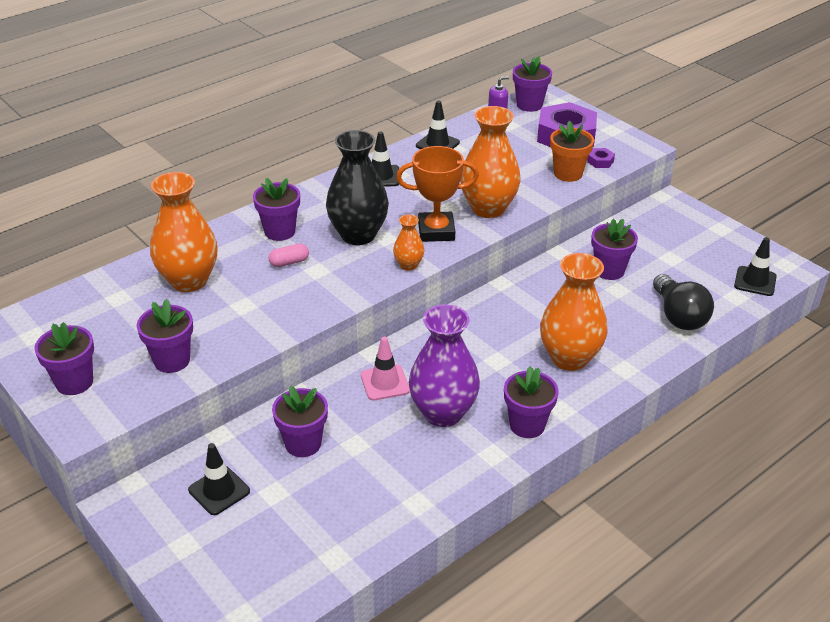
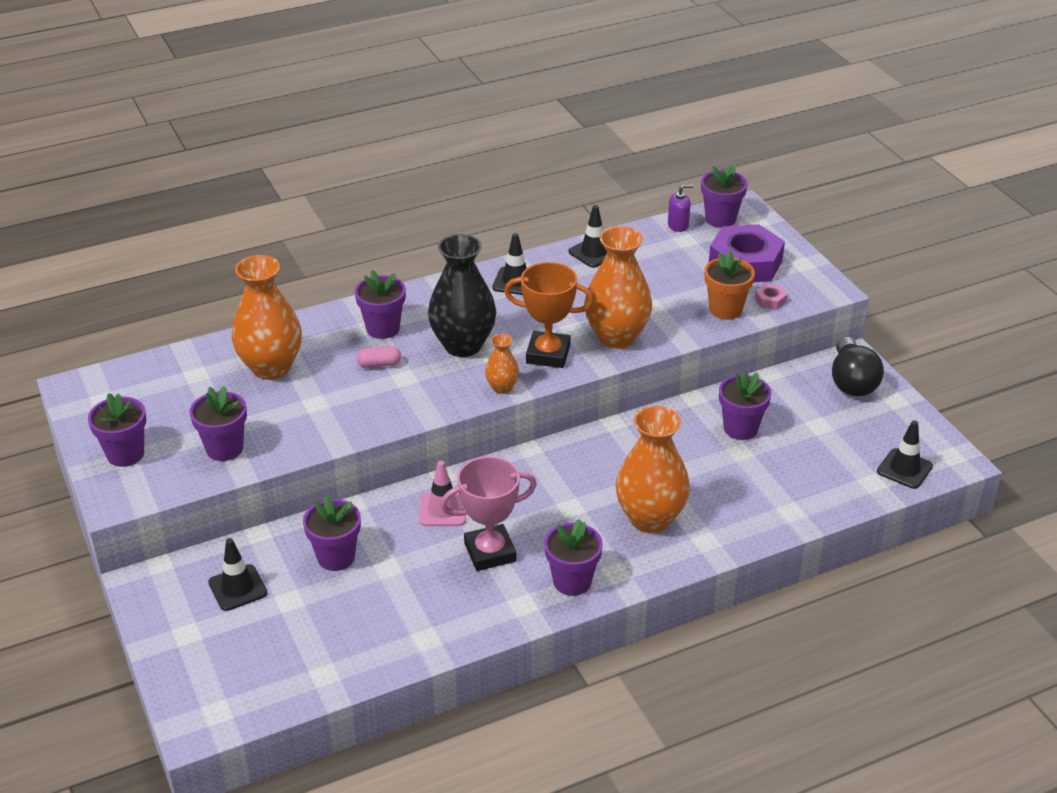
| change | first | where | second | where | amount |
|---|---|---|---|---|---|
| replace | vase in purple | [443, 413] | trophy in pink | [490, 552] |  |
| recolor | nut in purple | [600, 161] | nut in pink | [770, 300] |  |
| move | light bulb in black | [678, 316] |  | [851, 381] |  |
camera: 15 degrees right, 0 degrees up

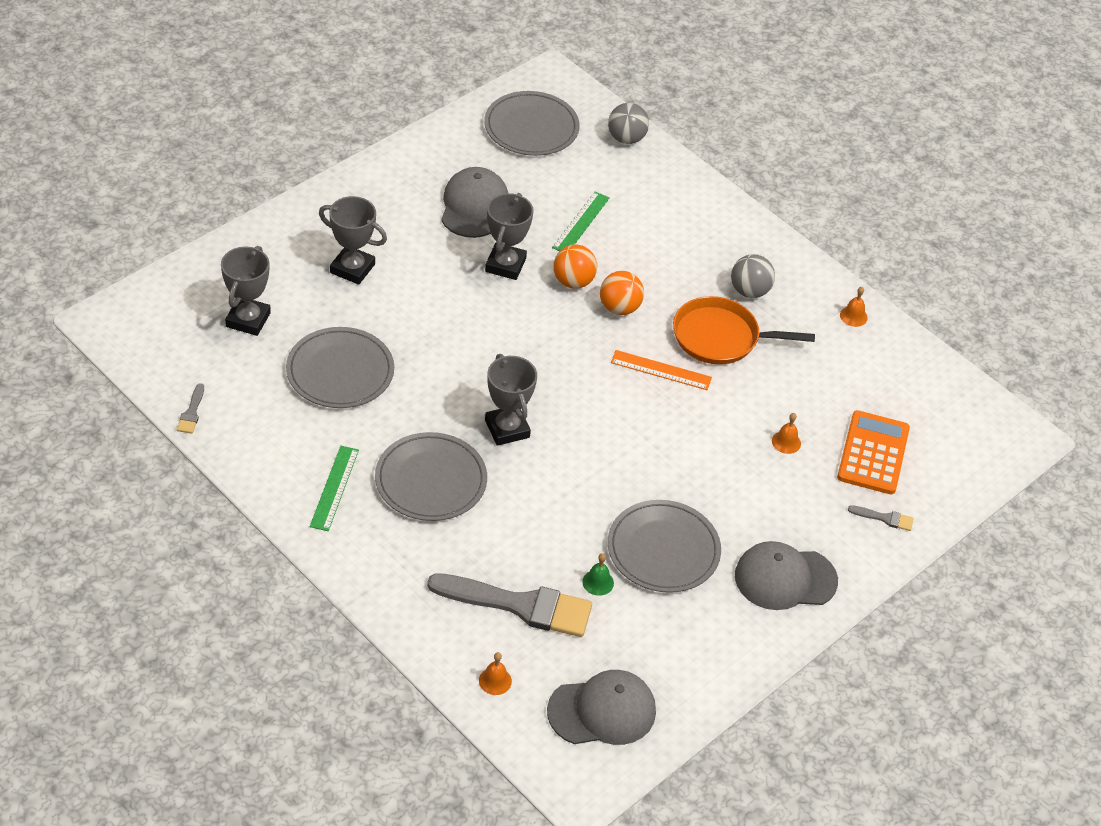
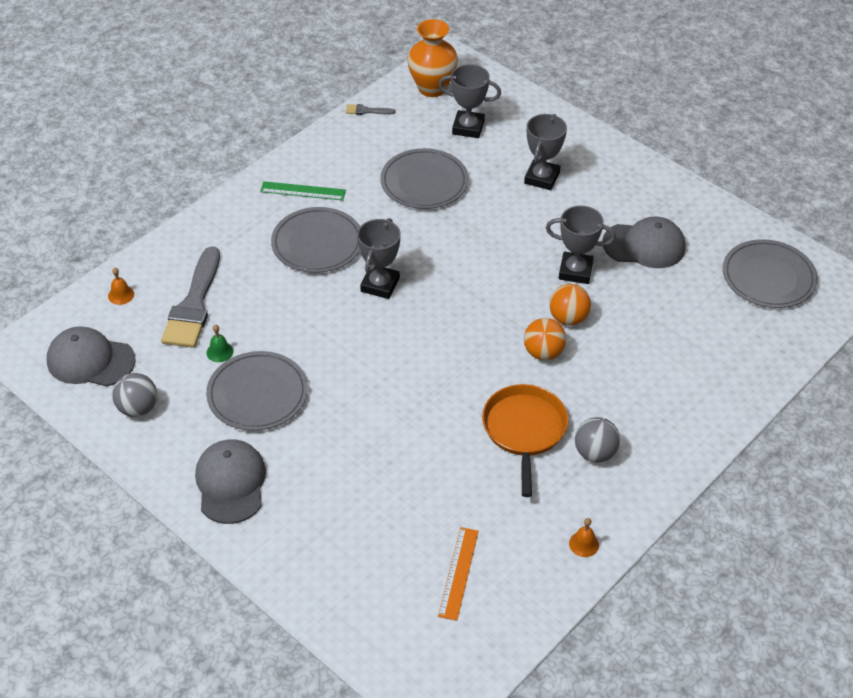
| change | first | where | second | where | amount |
|---|---|---|---|---|---|
| rotate | cap in grey | [602, 711] |  | [90, 360] | 120 degrees clockwise |
| move | ball in grey | [626, 138] |  | [138, 408] |  |
| rotate | trophy in grey | [507, 429] |  | [380, 285] | 45 degrees counterclockwise |
| insert |  |  | vase in orange | [432, 88] |  |
| move | ruler in orange | [661, 370] |  | [458, 573] |  |
| delete | ruler in green | [581, 223] |  |  |  |
| delete | bell in orange | [786, 442] |  |  |  |
| delete | calculator in orange | [873, 453] |  |  |  |
| delete | brush in grey | [884, 518] |  |  |  |
camera: 90 degrees right, 0 degrees up

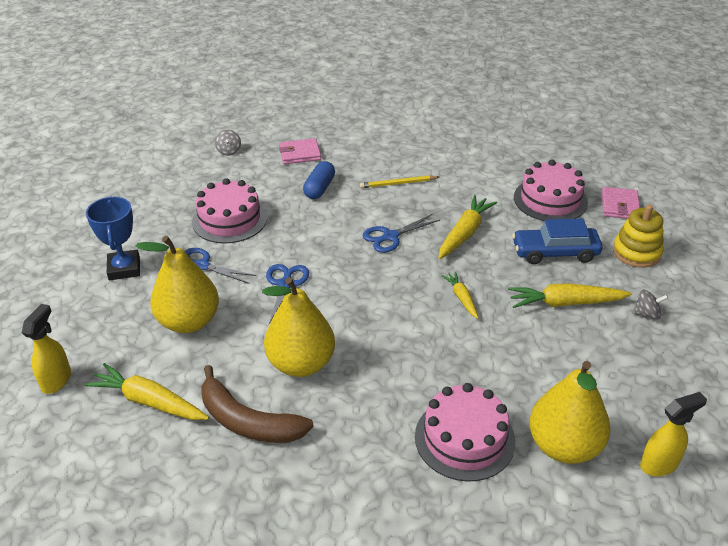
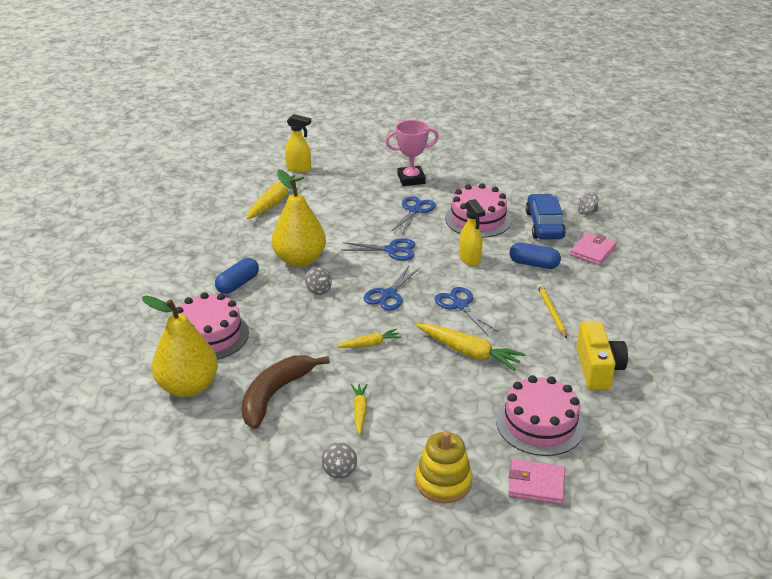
| change | first | where | second | where | amount |
|---|---|---|---|---|---|
| insert |  |  | capsule in blue | [238, 284] |  |
| move | banana in brown | [248, 421] |  | [275, 394] |  |
| insert |  |  | spinning top in grey | [318, 290] |  |
| resize | carrot in yellow | [565, 303] |  | [359, 411] | x0.58 |
| insert |  |  | scissors in blue | [388, 295] |  |
| recolor | trophy in blue | [124, 268] | trophy in pink | [411, 179] |  |
| move | spray bottle in yellow | [659, 464] |  | [470, 259] |  |
| move | car in blue | [555, 252] |  | [544, 225] |  |
| rotate | wallet in pink | [300, 154] |  | [593, 251] | 45 degrees clockwise |
| insert |  |  | camera in yellow | [598, 369] |  |
| delete | pear in yellow | [189, 322] |  |  |  |
camera: 90 degrees right, 5 degrees down

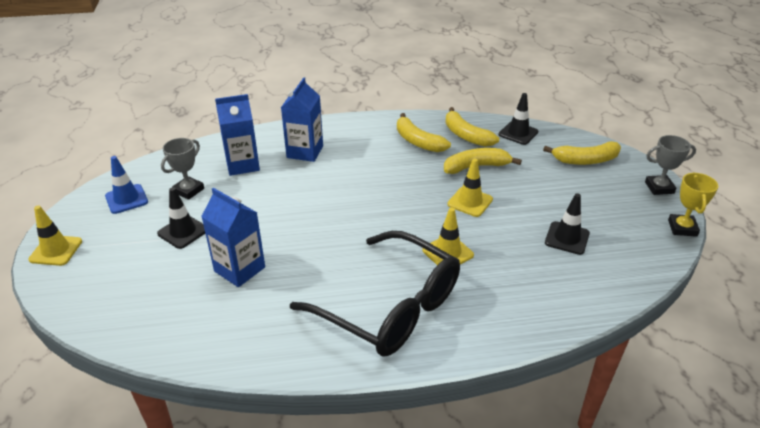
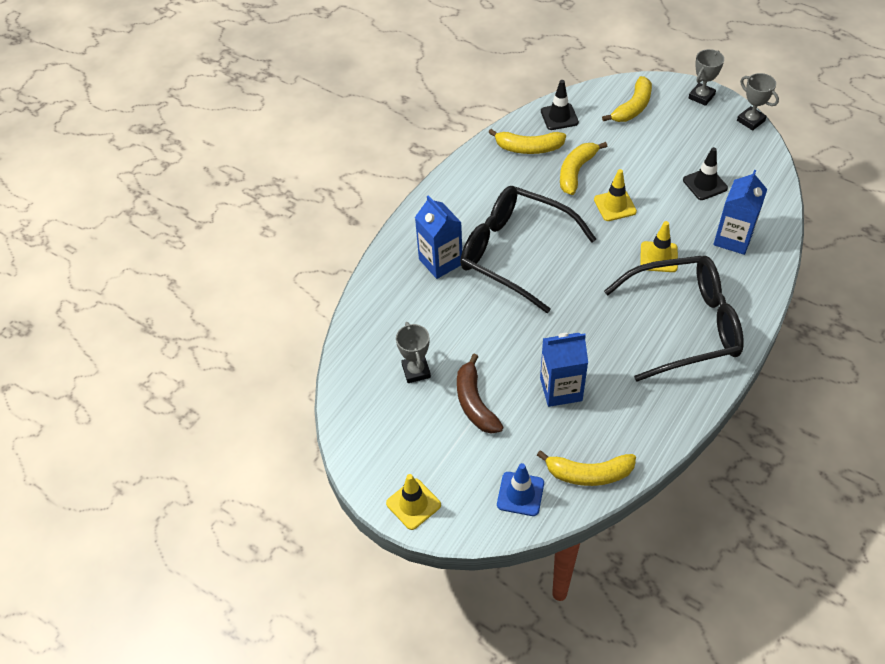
| change | first | where | second | where | amount |
|---|---|---|---|---|---|
| replace | traffic cone in black | [183, 232] | banana in brown | [474, 403] |  |
| insert |  |  | glasses in black | [516, 253] |  |
| move | traffic cone in blue | [126, 199] |  | [520, 494] |  |
| move | banana in yellow | [418, 141] |  | [588, 474] |  |
| move | carton in blue | [242, 165] |  | [733, 239] |  |
| recolor | trophy in yellow | [682, 228] | trophy in grey | [750, 121] |  |
camera: 45 degrees left, 15 degrees up

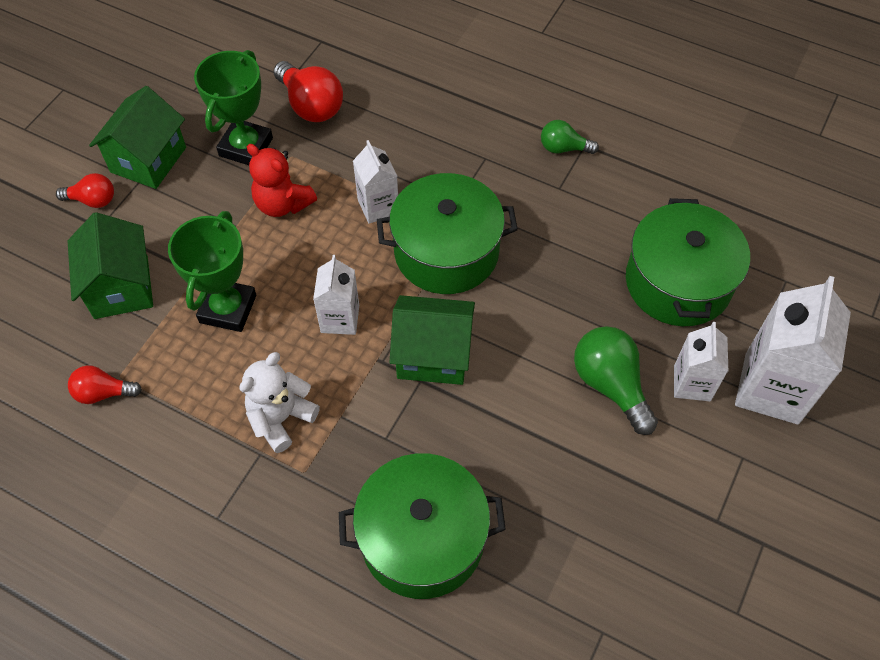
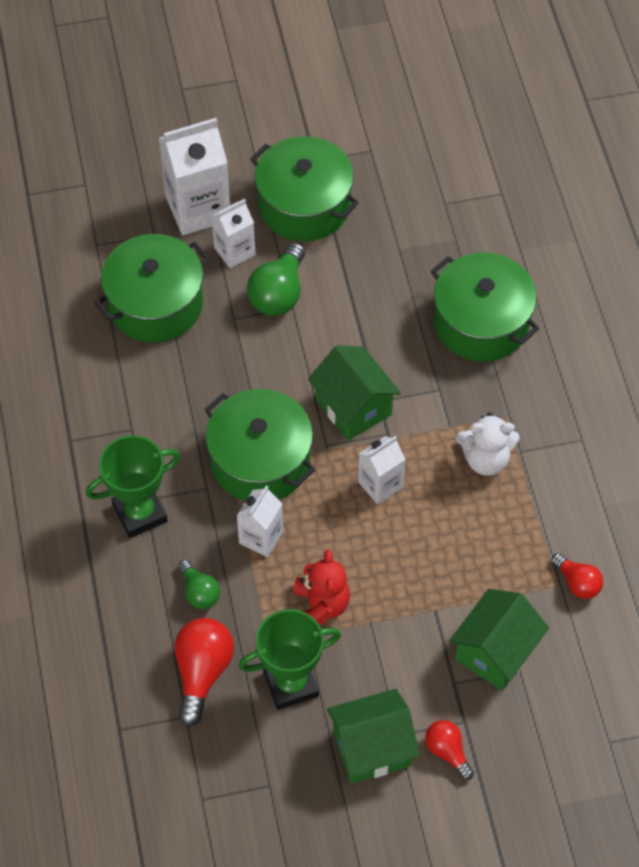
| change | first | where | second | where | amount |
|---|---|---|---|---|---|
| move | trophy in green | [228, 309] |  | [140, 513] |  |
| move | light bulb in green | [563, 148] |  | [199, 592] |  |
| insert |  |  | pot in green | [304, 205] |  |
camera: 130 degrees left, 0 degrees up

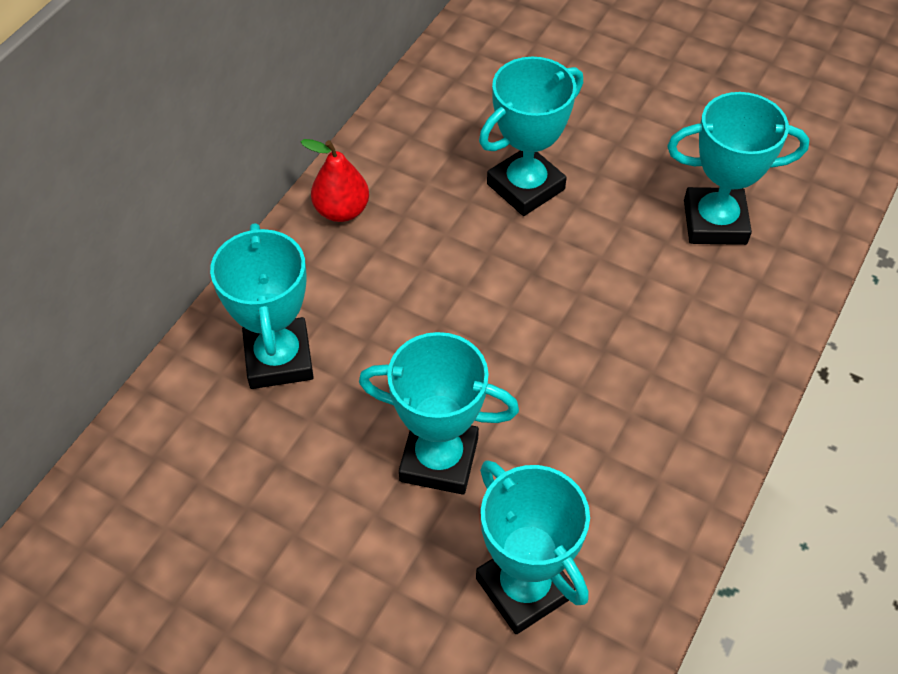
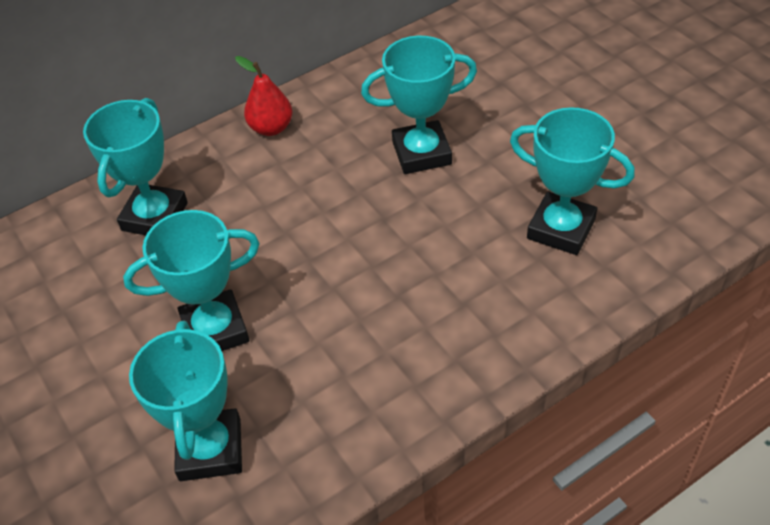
| change | first | where | second | where | amount |
|---|---|---|---|---|---|
| rotate | trophy in turquoise | [439, 459] |  | [215, 330] | 60 degrees counterclockwise |
camera: 30 degrees right, 5 degrees down

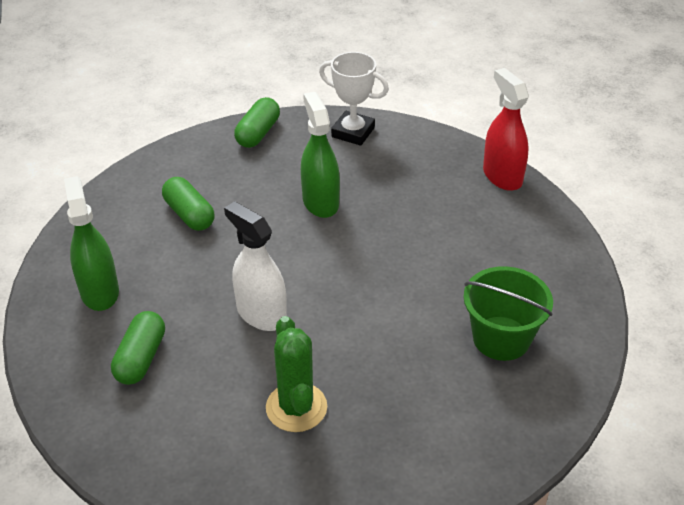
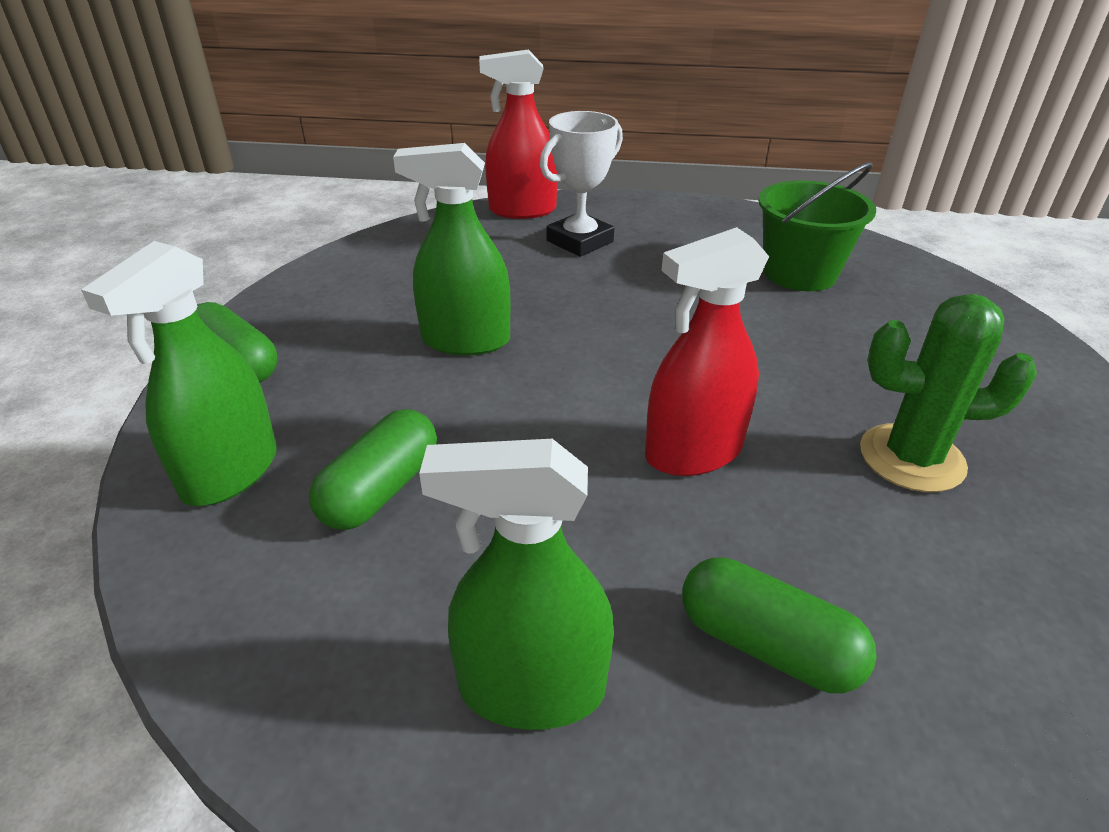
| change | first | where | second | where | amount |
|---|---|---|---|---|---|
| insert |  |  | spray bottle in green | [230, 473] |  |
| rotate | capsule in green | [189, 214] |  | [381, 490] | 45 degrees counterclockwise |
| move | trophy in white | [353, 132] |  | [580, 241] |  |
| recolor | spray bottle in white | [261, 314] | spray bottle in red | [693, 452] |  |
camera: 70 degrees left, 5 degrees down

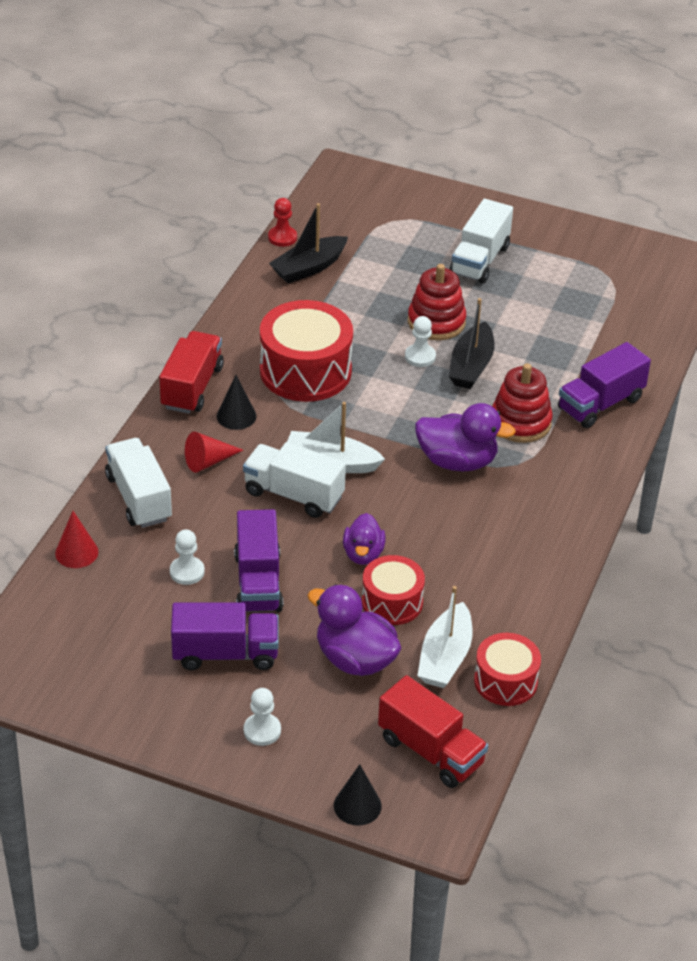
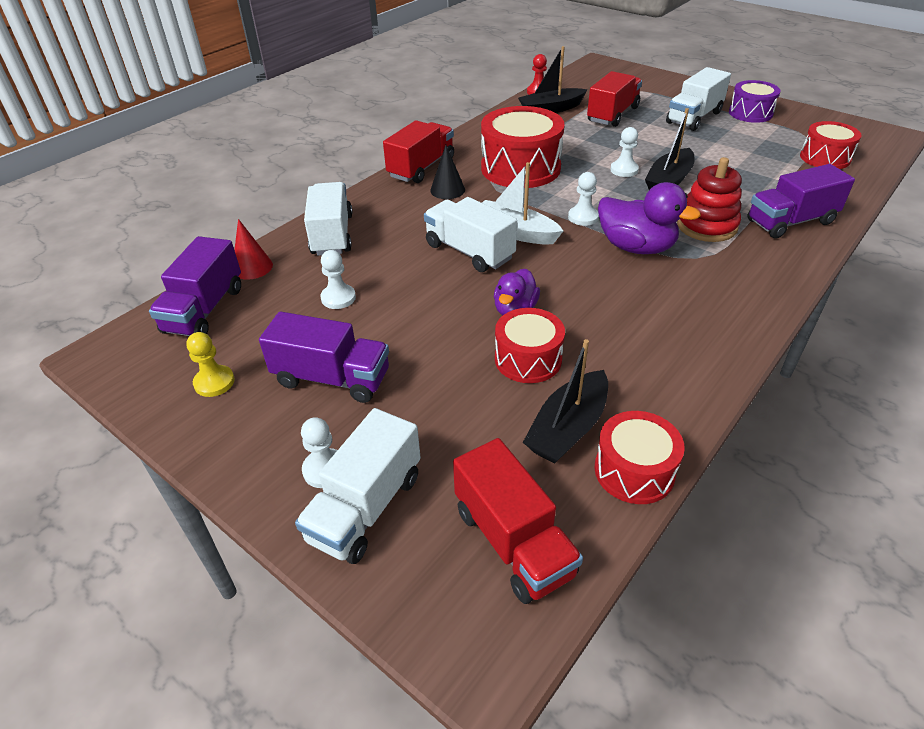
| change | first | where | second | where | amount |
|---|---|---|---|---|---|
| move | truck in purple | [258, 582] |  | [204, 310] |  |
| insert |  |  | pawn in yellow | [214, 382] |  |
| insert |  |  | truck in white | [366, 507] |  |
| recolor | boat in white | [445, 657] | boat in black | [568, 428] |  |
| insert |  |  | pawn in white | [583, 217] |  |
| insert |  |  | truck in red | [612, 114] |  |
| insert |  |  | drum in purple | [750, 113] |  |
| insert |  |  | drum in red | [825, 158] |  |
| delete | cone in red | [208, 461] |  |  |  |
| delete | duck in purple | [355, 659] |  |  |  |
| delete | cone in black | [357, 805] |  |  |  |
| delete | stacking toy in red | [436, 322] |  |  |  |
camera: 20 degrees right, 0 degrees up

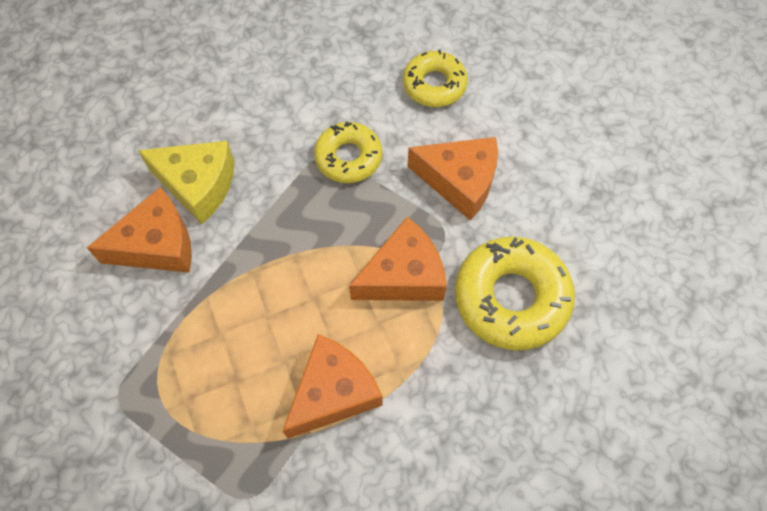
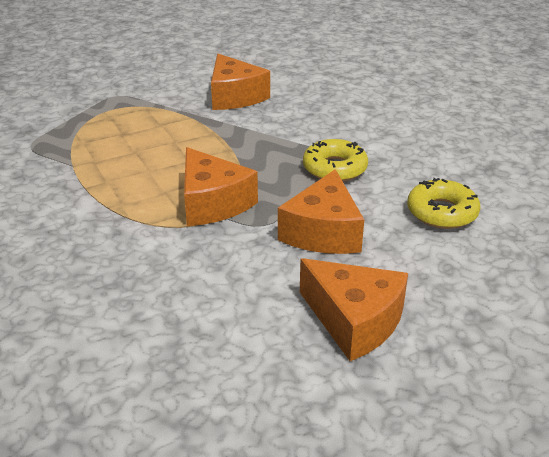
| change | first | where | second | where | amount |
|---|---|---|---|---|---|
| move | cheese in orange | [333, 392] |  | [354, 320] |  |
| delete | cheese in yellow | [198, 185] |  |  |  |
| delete | donut in yellow | [511, 298] |  |  |  |
camera: 85 degrees right, 30 degrees down

